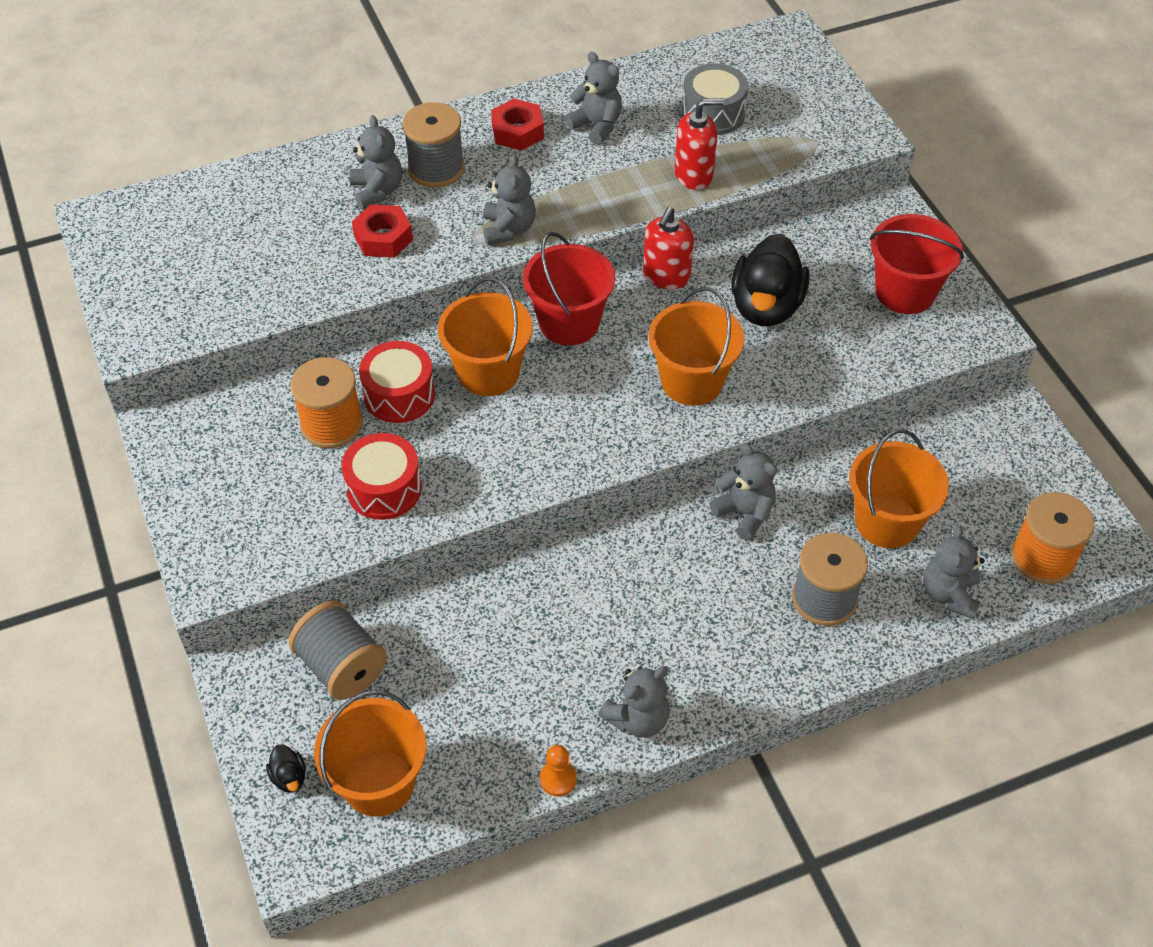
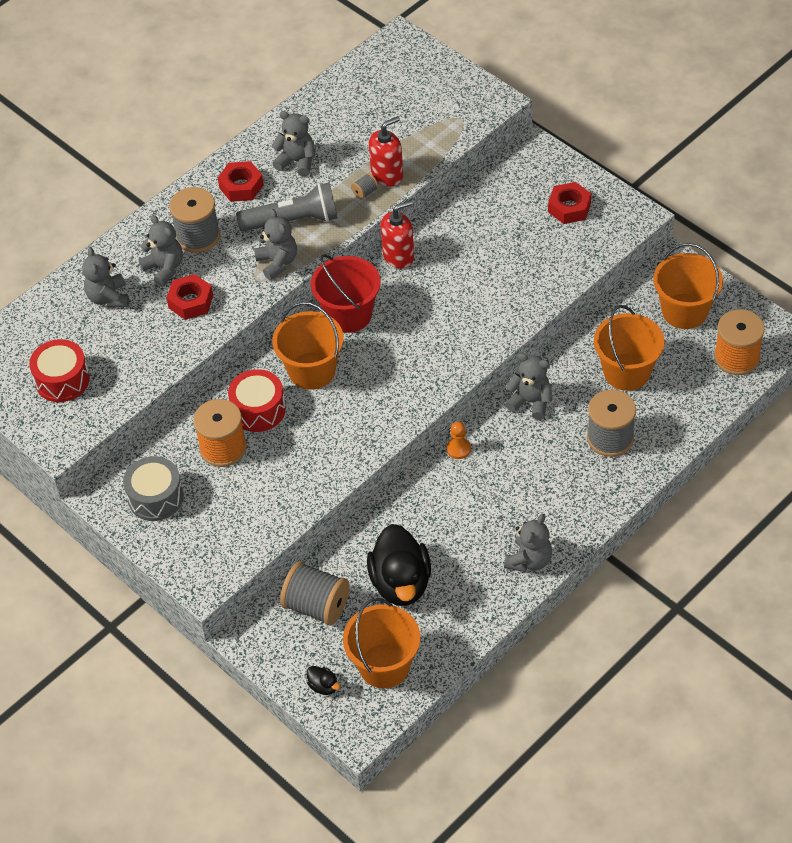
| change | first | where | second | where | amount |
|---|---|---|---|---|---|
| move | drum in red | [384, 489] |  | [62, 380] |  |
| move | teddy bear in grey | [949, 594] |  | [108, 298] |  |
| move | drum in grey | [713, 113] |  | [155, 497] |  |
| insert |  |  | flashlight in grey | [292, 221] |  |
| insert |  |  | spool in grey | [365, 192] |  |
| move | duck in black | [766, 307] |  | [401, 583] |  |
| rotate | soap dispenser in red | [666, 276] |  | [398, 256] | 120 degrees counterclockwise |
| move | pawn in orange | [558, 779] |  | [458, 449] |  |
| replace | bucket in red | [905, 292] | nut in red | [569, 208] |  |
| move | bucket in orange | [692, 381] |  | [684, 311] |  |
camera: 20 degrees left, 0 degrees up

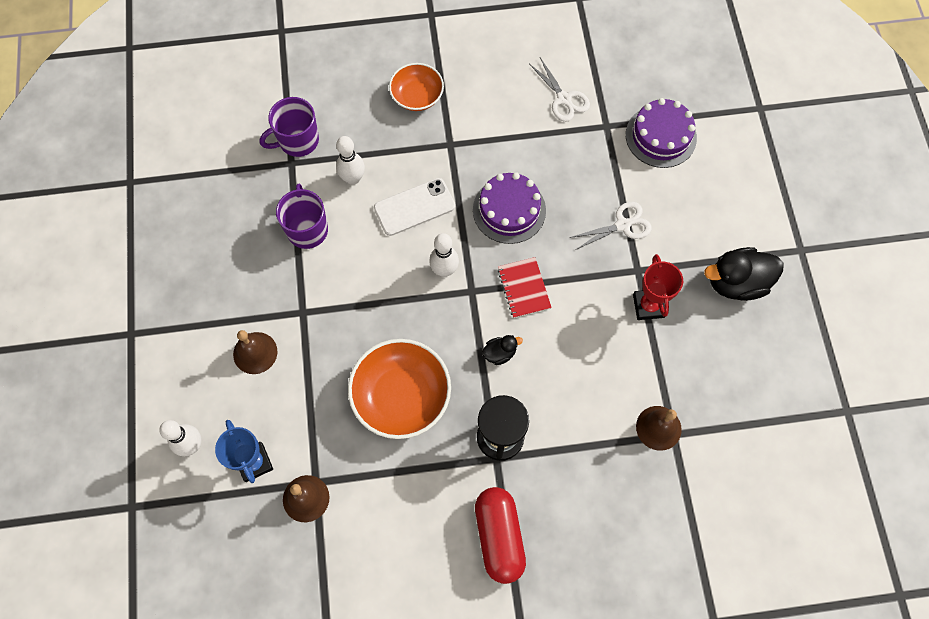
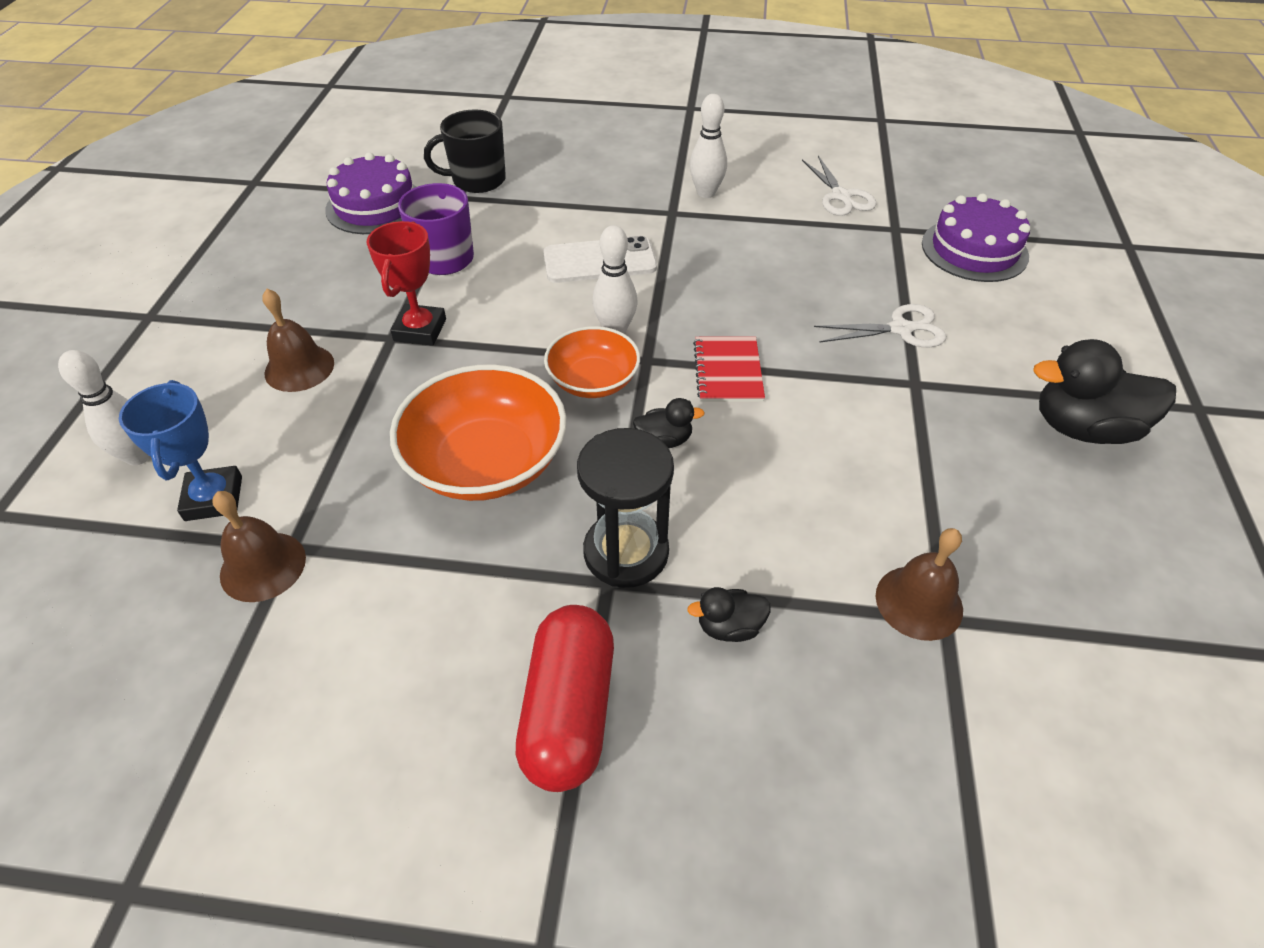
| change | first | where | second | where | amount |
|---|---|---|---|---|---|
| move | cake in purple | [509, 210] |  | [375, 206] |  |
| move | trophy in red | [648, 306] |  | [420, 330] |  |
| recolor | mug in purple | [298, 141] | mug in black | [477, 180] |  |
| move | bowl in orange | [417, 96] |  | [593, 381] |  |
| insert |  |  | duck in black | [729, 627] |  |
| move | bowling pin in white | [353, 178] |  | [706, 193] |  |
camera: 15 degrees right, 20 degrees down

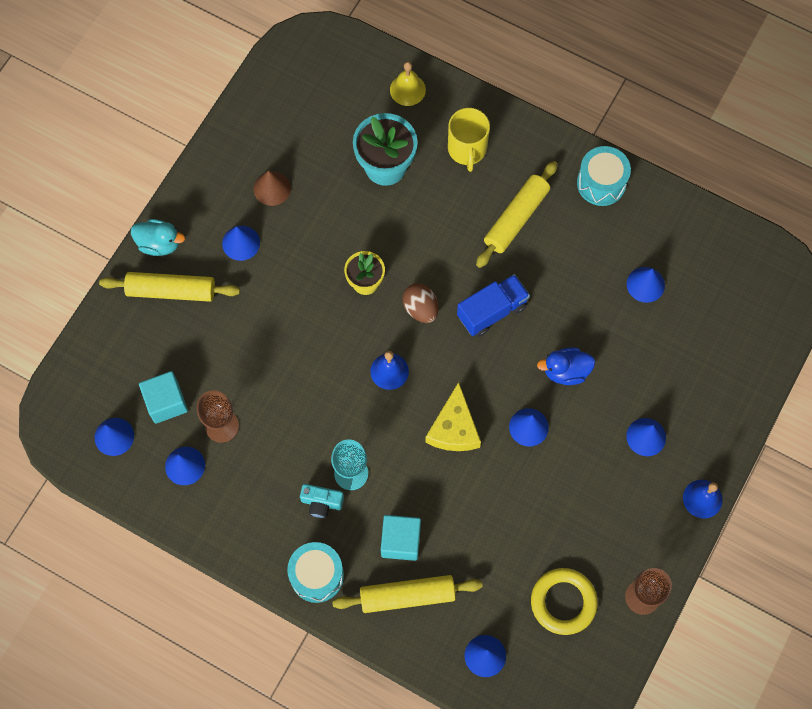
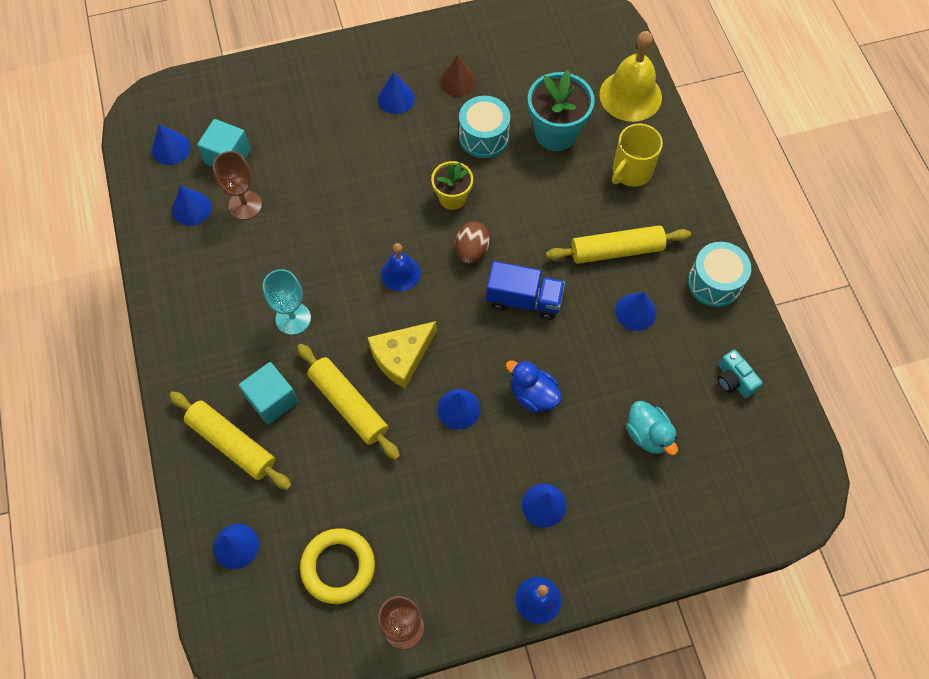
| change | first | where | second | where | amount |
|---|---|---|---|---|---|
| move | rolling pin in yellow | [171, 291] |  | [348, 405] |  |
| move | drum in turquoise | [317, 575] |  | [484, 137] |  |
| resize | bell in yellow | [407, 89] |  | [630, 95] | x1.71 |
| move | cone in blue | [645, 284] |  | [635, 312] |  |
| move | duck in turquoise | [159, 244] |  | [648, 434] |  |
| move | camera in turquoise | [321, 503] |  | [733, 380] |  |
camera: 45 degrees right, 5 degrees down

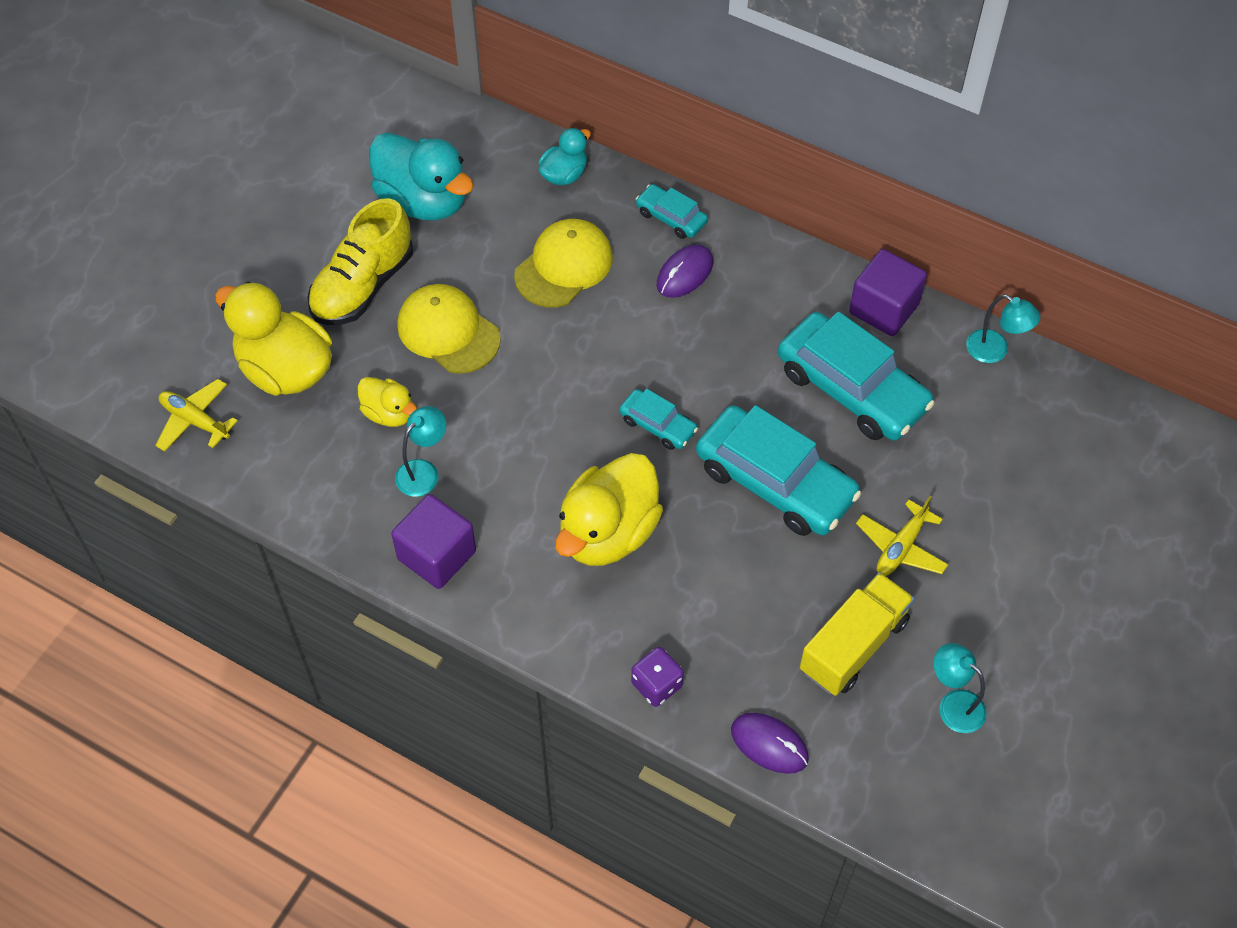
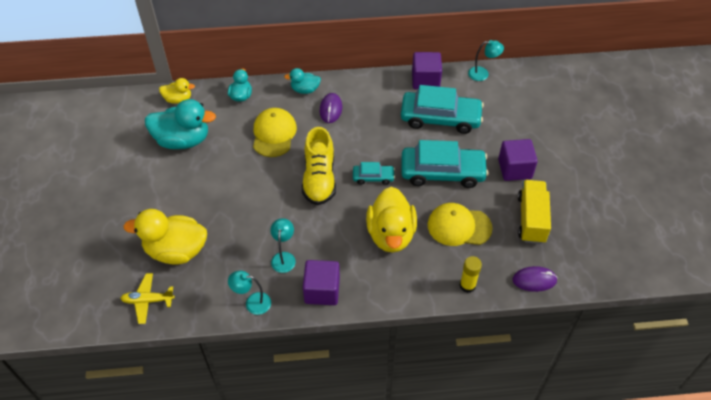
| change | first | where | second | where | amount |
|---|---|---|---|---|---|
| move | duck in yellow | [389, 413] |  | [178, 99] |  |
| move | lamp in turquoise | [953, 704] |  | [252, 303] |  |
| replace | car in turquoise | [671, 217] | duck in turquoise | [305, 90] |  |
| move | shoe in yellow | [363, 286] |  | [319, 179] |  |
| move | cap in yellow | [448, 331] |  | [459, 226] |  |
| replace | dice in purple | [656, 685] | glue stick in yellow | [467, 285] |  |
| replace | plane in yellow | [901, 547] | cube in purple | [514, 169] |  |
camera: 35 degrees left, 5 degrees down

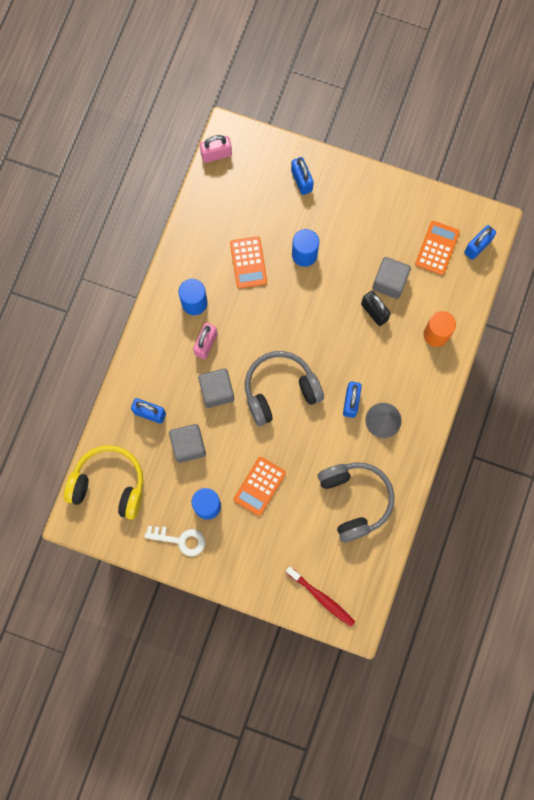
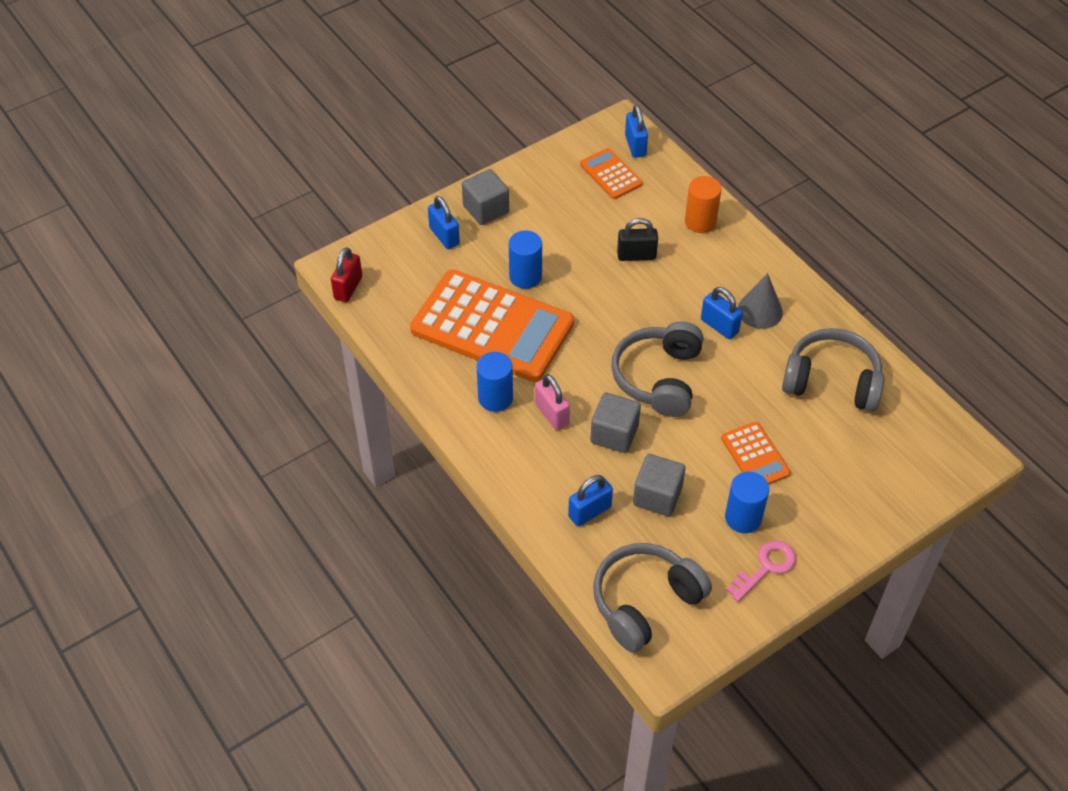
| change | first | where | second | where | amount |
|---|---|---|---|---|---|
| recolor | padlock in pink | [216, 154] | padlock in red | [348, 288] |  |
| resize | calculator in orange | [248, 262] |  | [492, 327] | x2.20 |
| rotate | padlock in blue | [301, 181] |  | [444, 236] | 45 degrees clockwise |
| move | cube in grey | [389, 282] |  | [486, 209] |  |
| recolor | headphones in yellow | [109, 485] | headphones in grey | [645, 602] |  |
| recolor | key in white | [180, 540] | key in pink | [766, 567] |  |
| delete | toothbrush in red | [321, 598] |  |  |  |
camera: 55 degrees left, 25 degrees down

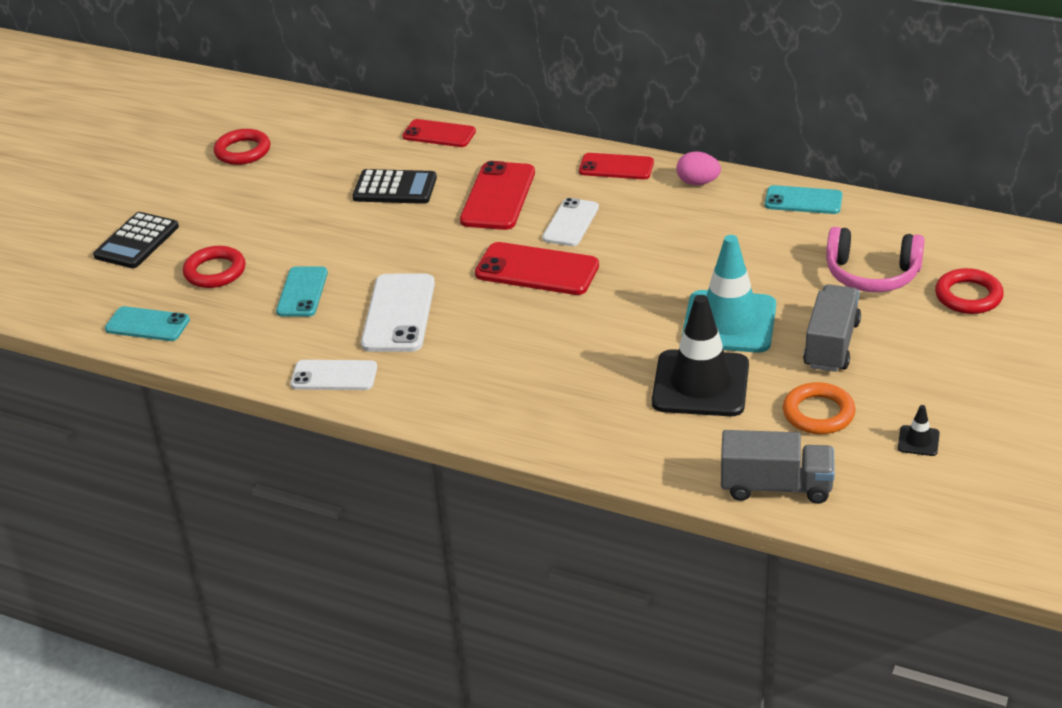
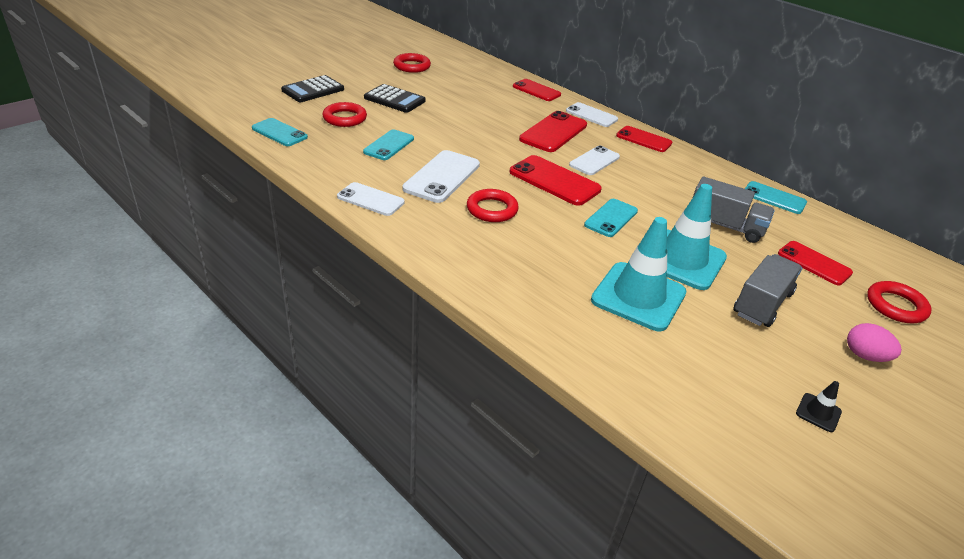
| change | first | where | second | where | amount |
|---|---|---|---|---|---|
| move | calculator in black | [395, 188] |  | [394, 99] |  |
| insert |  |  | ring in red | [492, 209] |  |
| insert |  |  | phone in white | [591, 115] |  |
| insert |  |  | phone in turquoise | [611, 218] |  |
| recolor | traffic cone in black | [700, 384] | traffic cone in turquoise | [638, 296] |  |
| move | truck in grey | [776, 486] |  | [725, 226] |  |
| replace | headphones in pink | [872, 274] | phone in red | [814, 263] |  |
| move | egg in pink | [698, 182] |  | [865, 356] |  |
| delete | ring in orange | [818, 413] |  |  |  |
camera: 15 degrees right, 0 degrees up

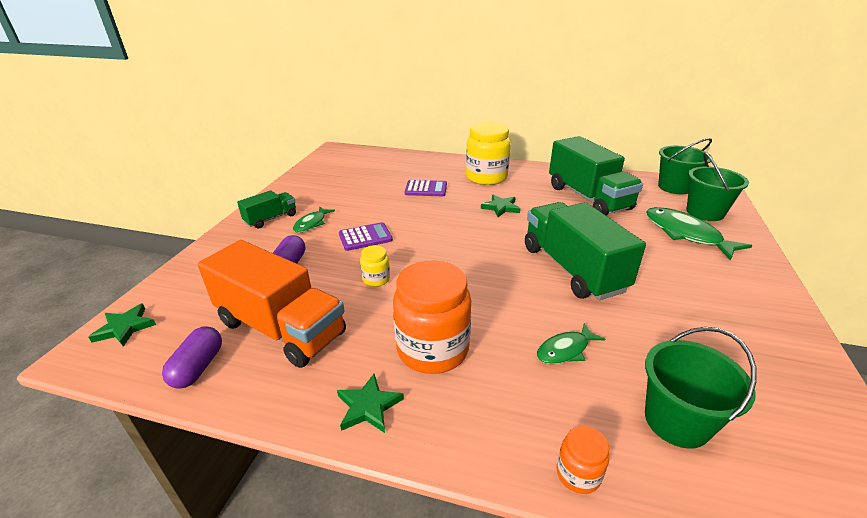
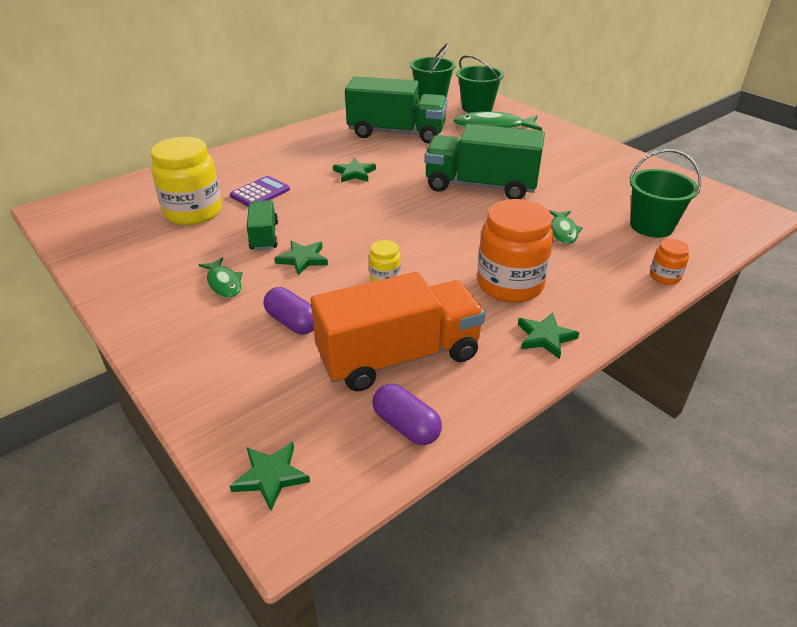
| change | first | where | second | where | amount |
|---|---|---|---|---|---|
| move | jar in yellow | [486, 177] |  | [193, 212] |  |
| move | truck in green | [271, 219] |  | [264, 236] |  |
| replace | calculator in purple | [365, 237] | star in green | [303, 259] |  |
camera: 55 degrees left, 5 degrees up

